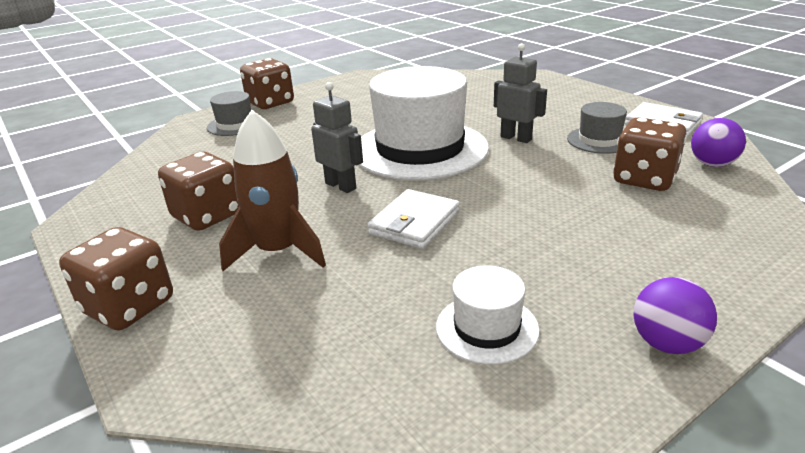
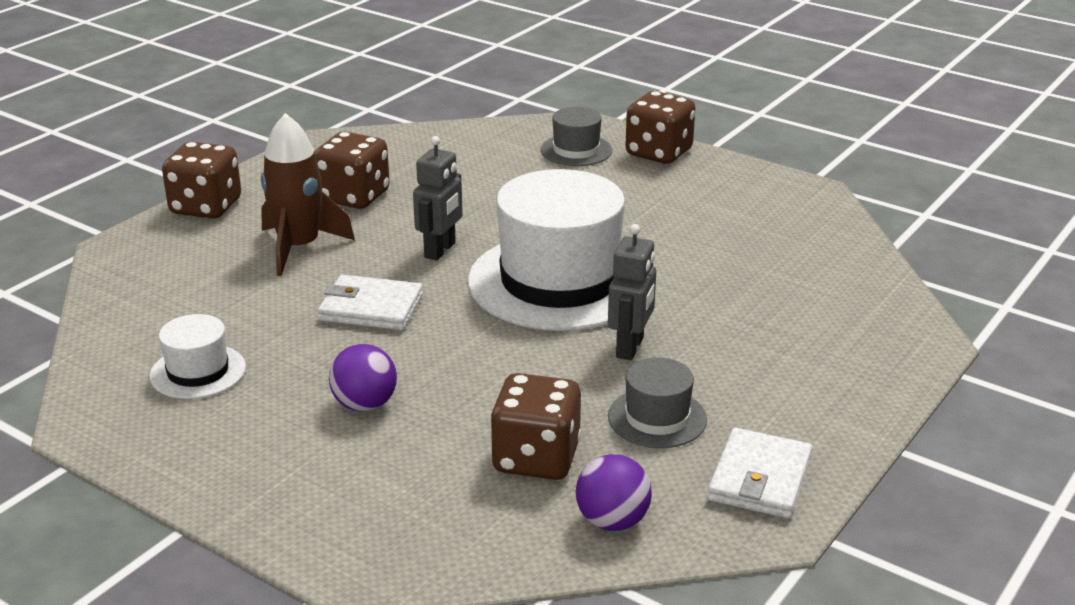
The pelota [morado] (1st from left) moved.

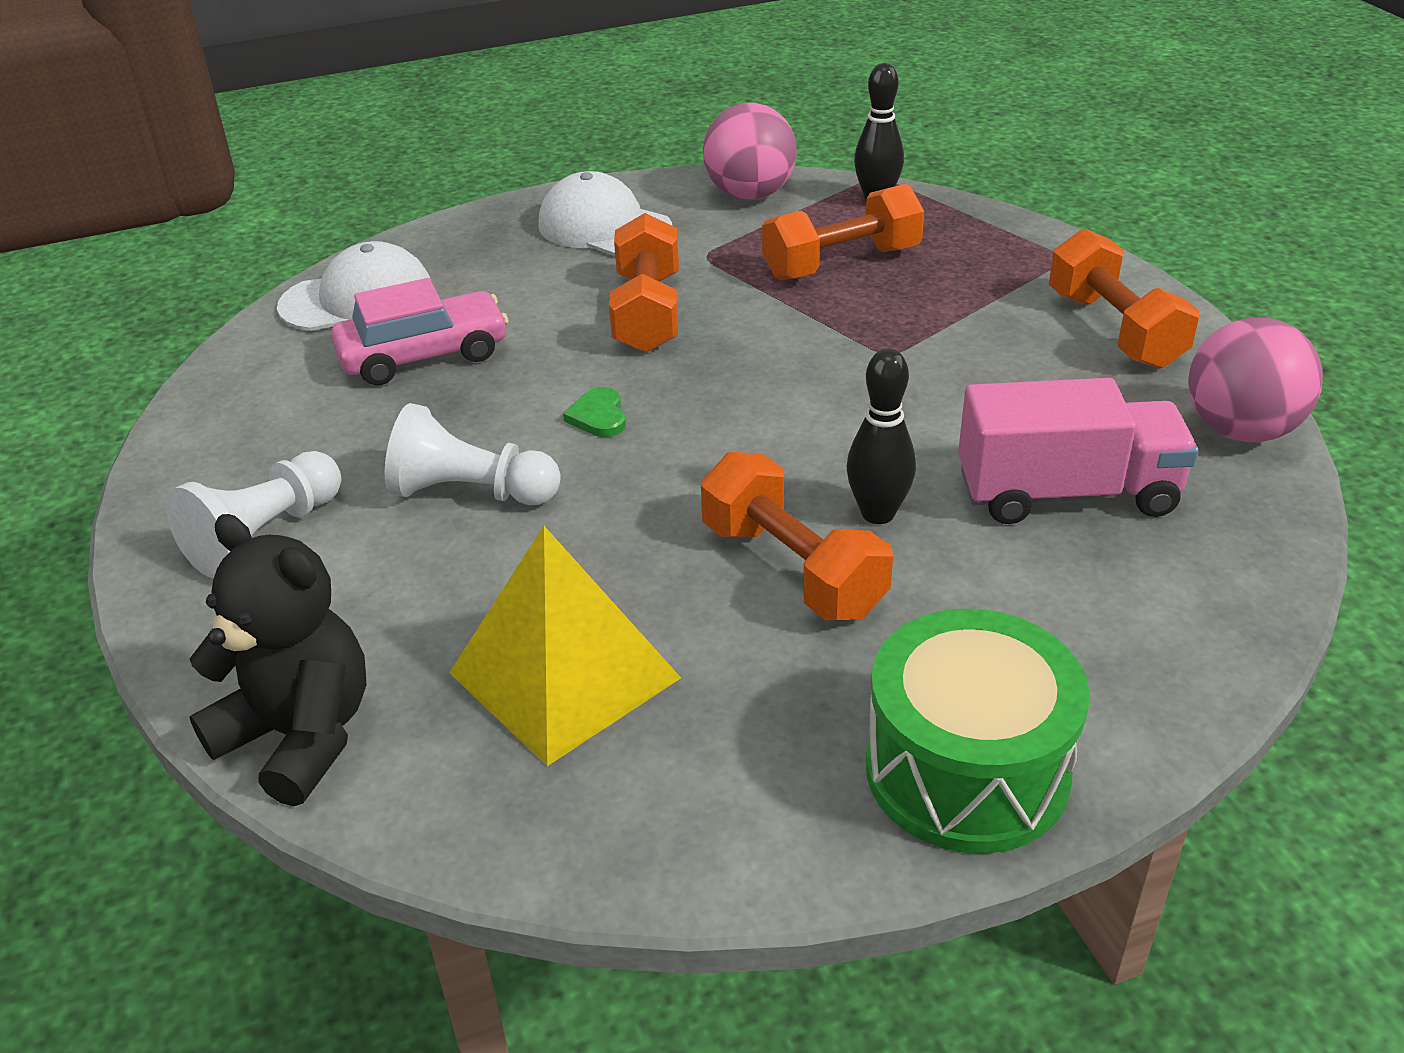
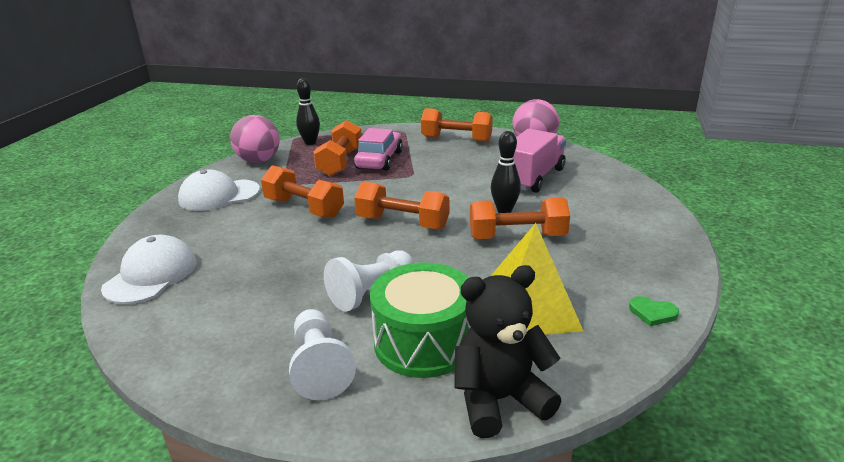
The coche [rosa] moved.
The corazón [verde] moved.
The tambor [verde] moved.
The mancuerna [naranja] (3rd from left) appeared.

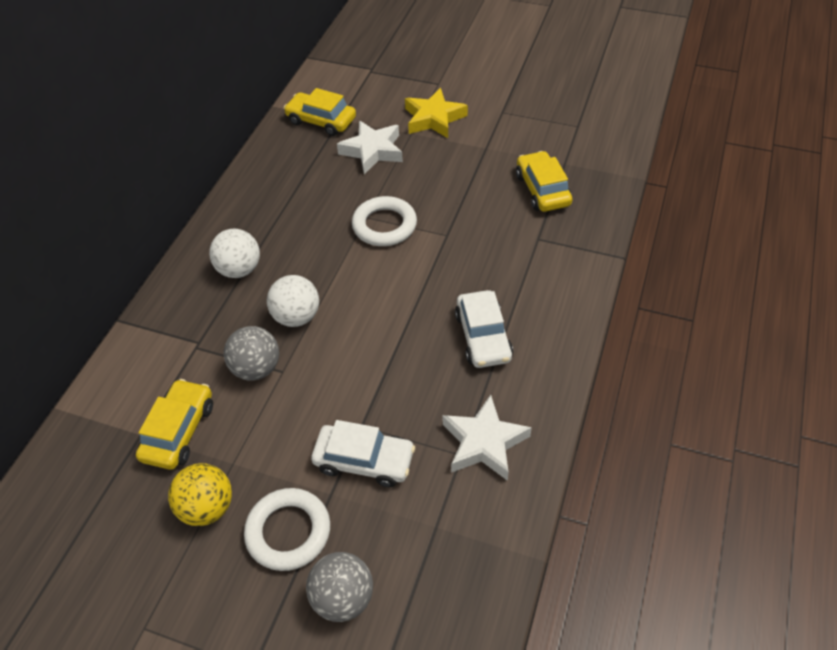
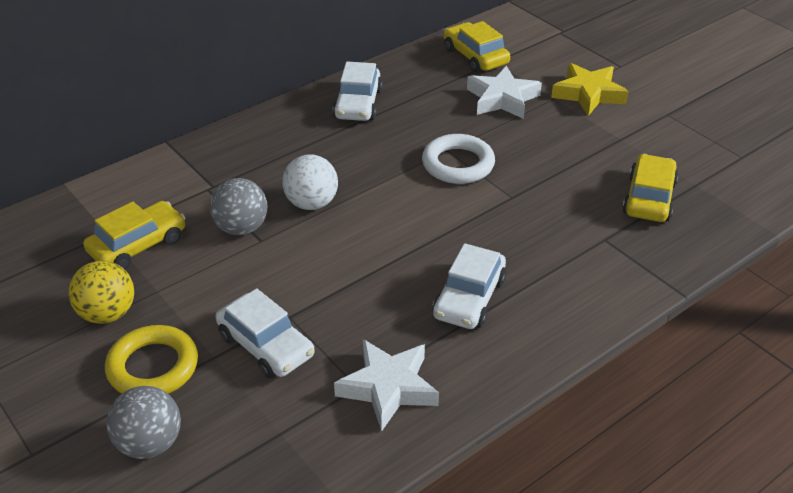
The pelota [blanco] (1st from left) disappeared.
The anillo [blanco] (1st from left) became the anillo [amarillo].
The coche [blanco] (2nd from left) appeared.

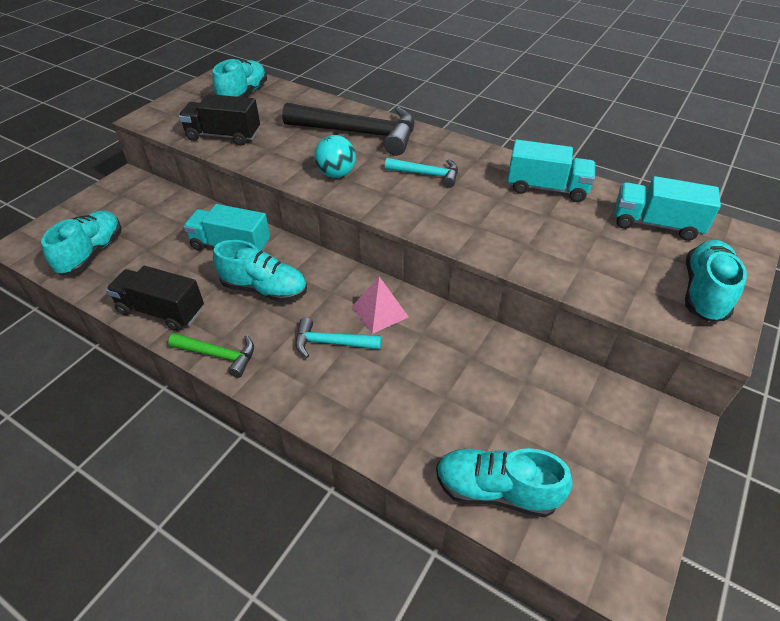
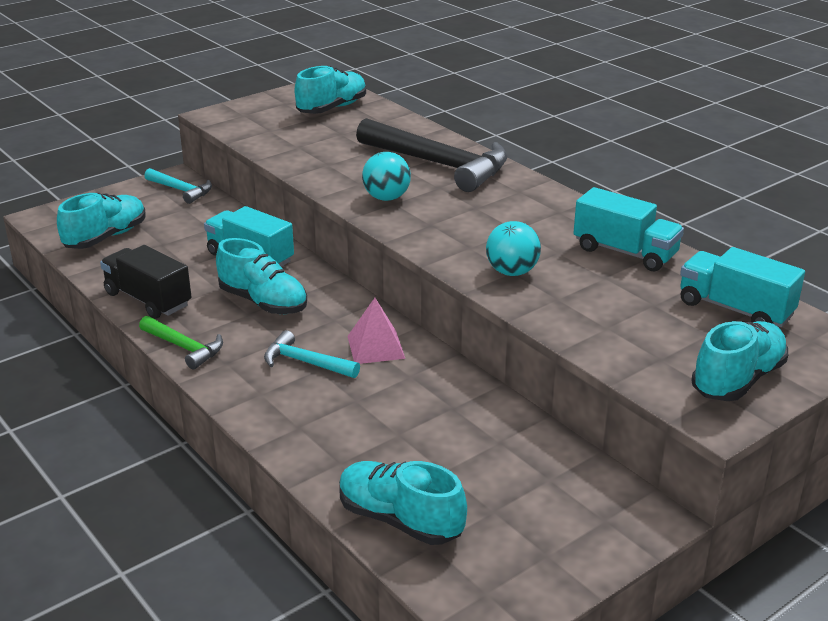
The camión [negro] (2nd from left) disappeared.
The martillo [turquesa] (2nd from left in the first image) moved.
The pelota [turquesa] (2nd from left) appeared.

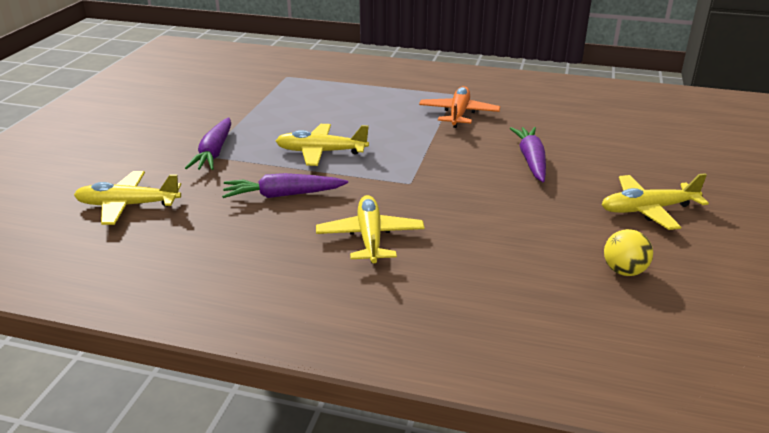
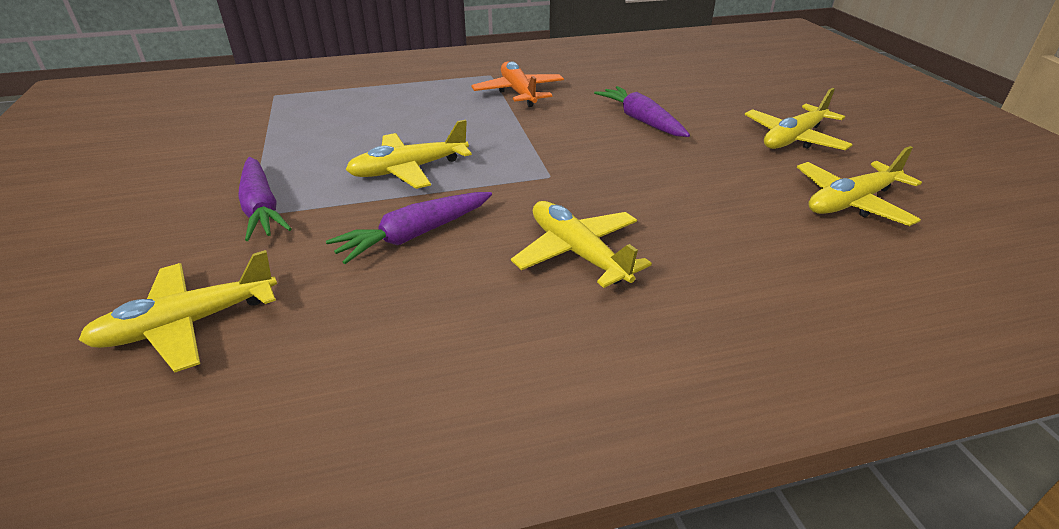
The pelota [amarillo] was replaced by the avión [amarillo] (5th from left).

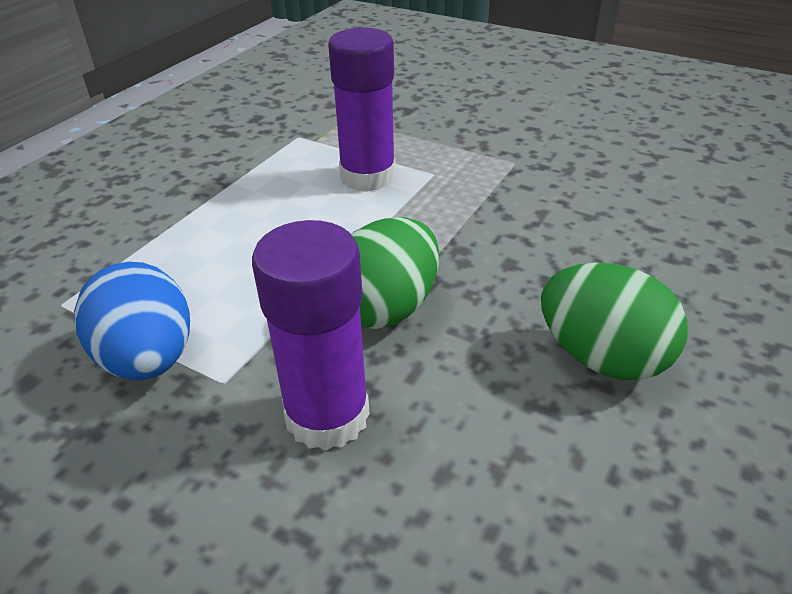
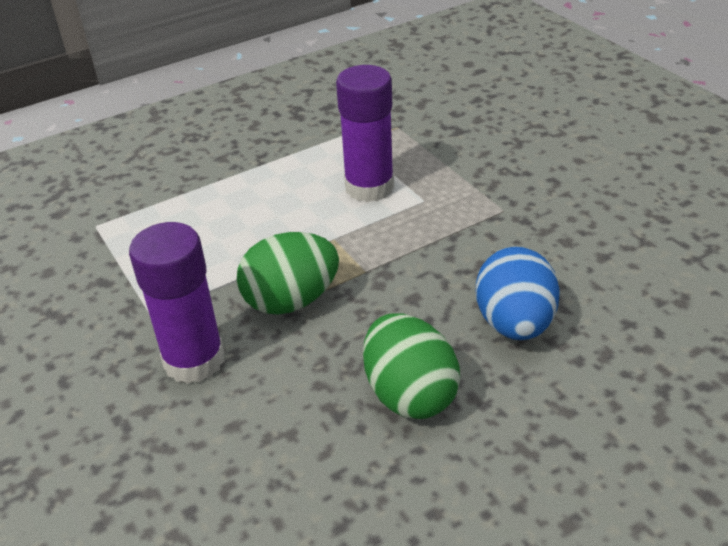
The huevo [azul] moved.

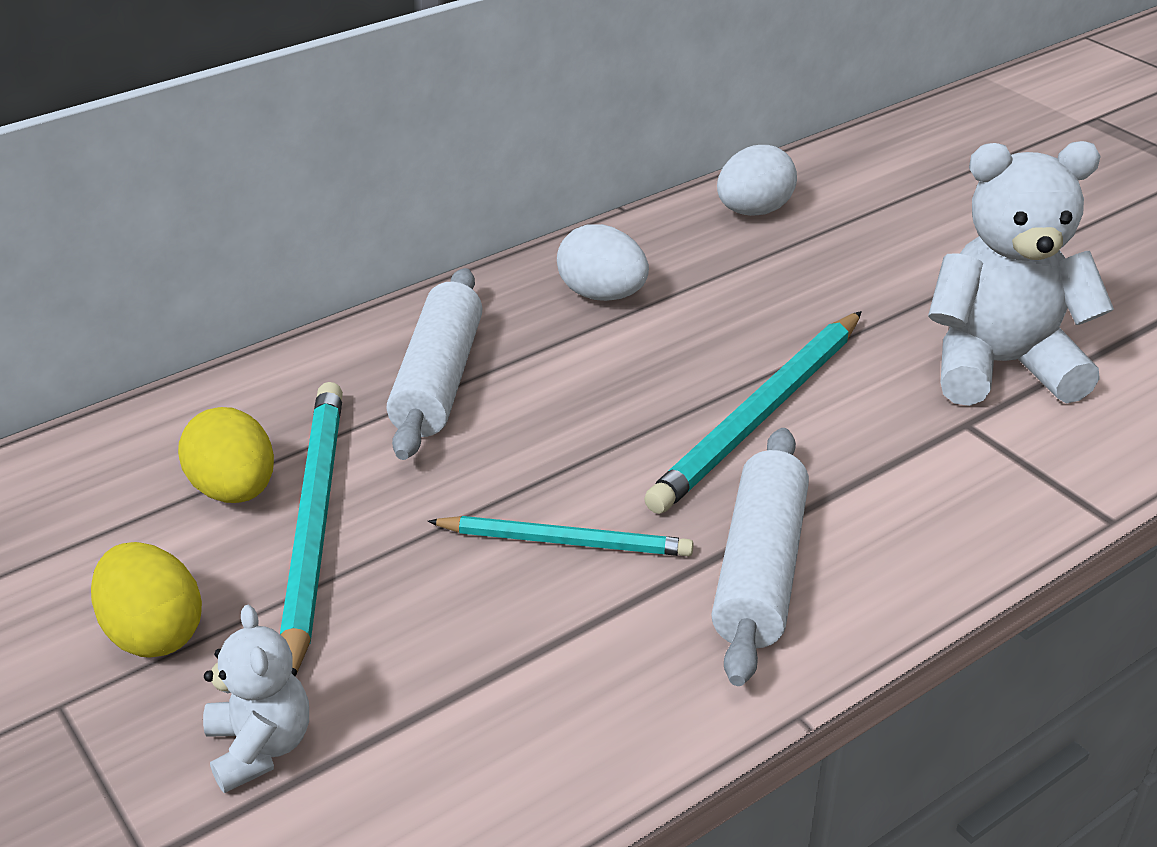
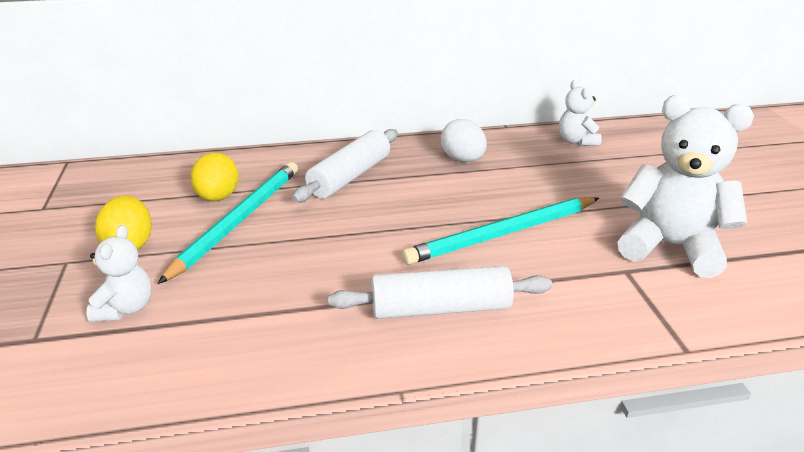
The lápiz [turquesa] (2nd from left) disappeared.
The rodillo [blanco] (2nd from left) turned 45 degrees clockwise.
The huevo [blanco] (2nd from left) was replaced by the osito [blanco] (2nd from left).

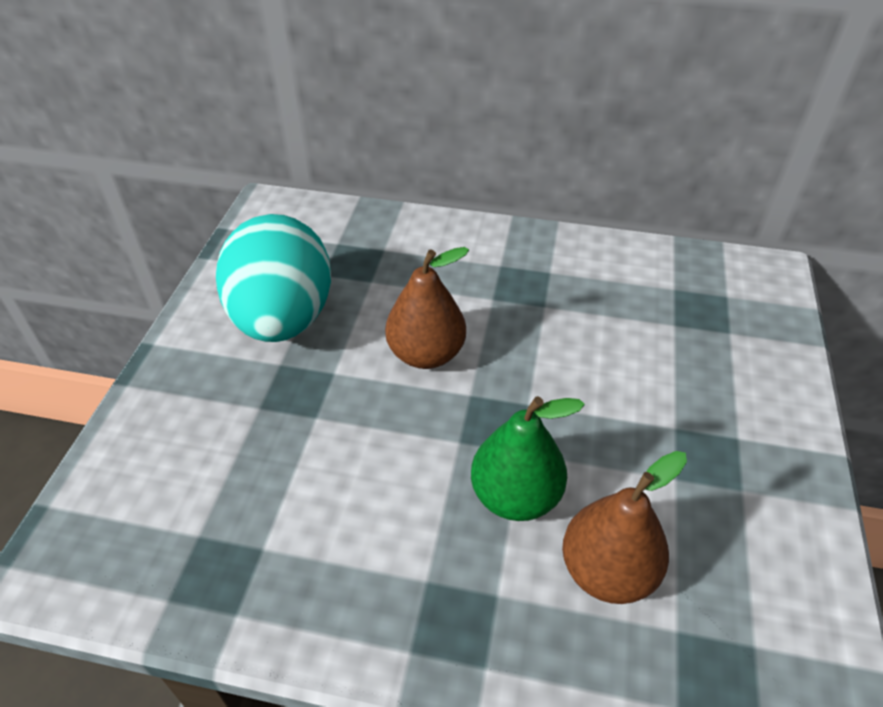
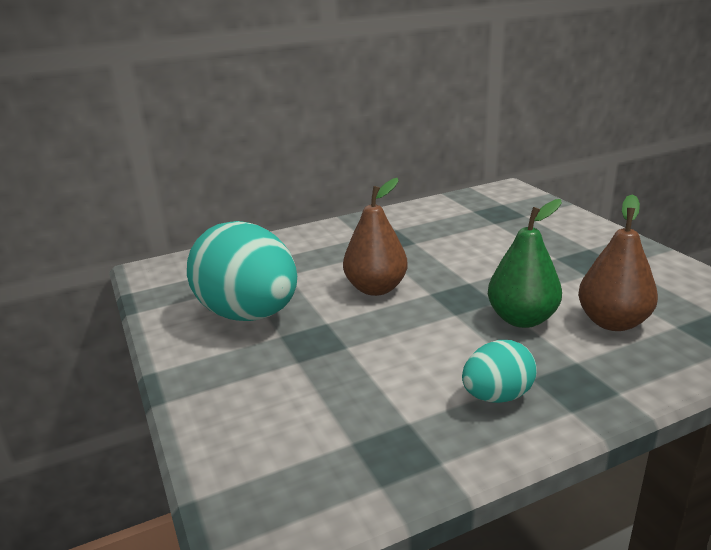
The huevo [turquesa] (2nd from left) appeared.

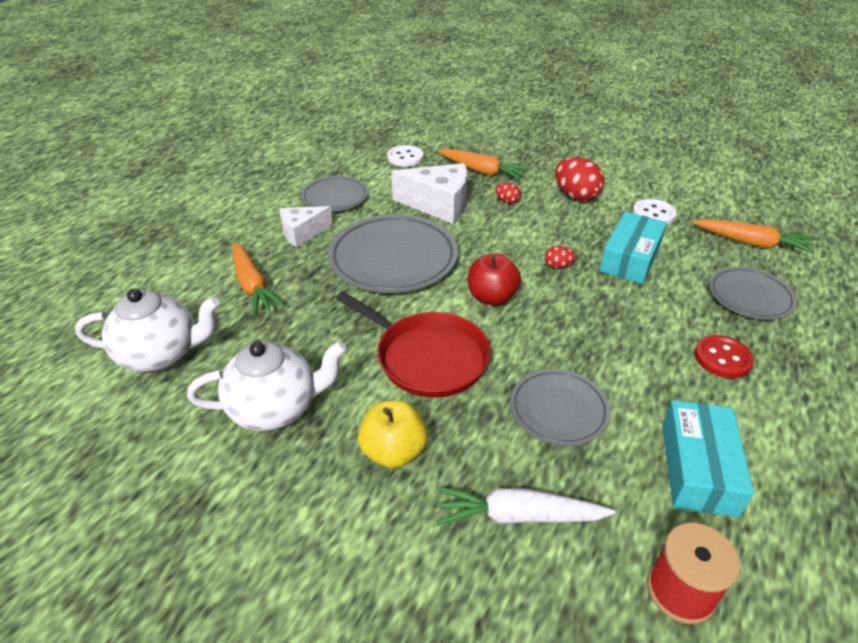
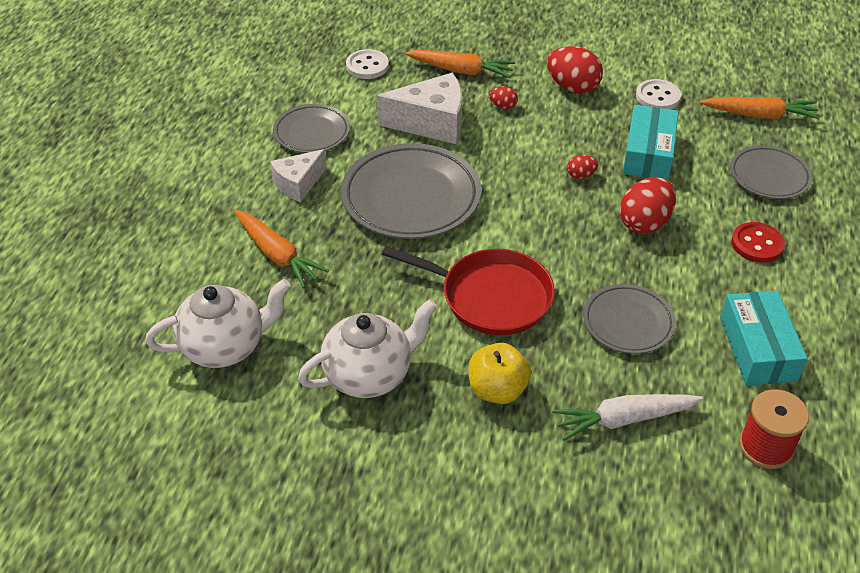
The manzana [rojo] disappeared.
The huevo [rojo] (4th from left) appeared.

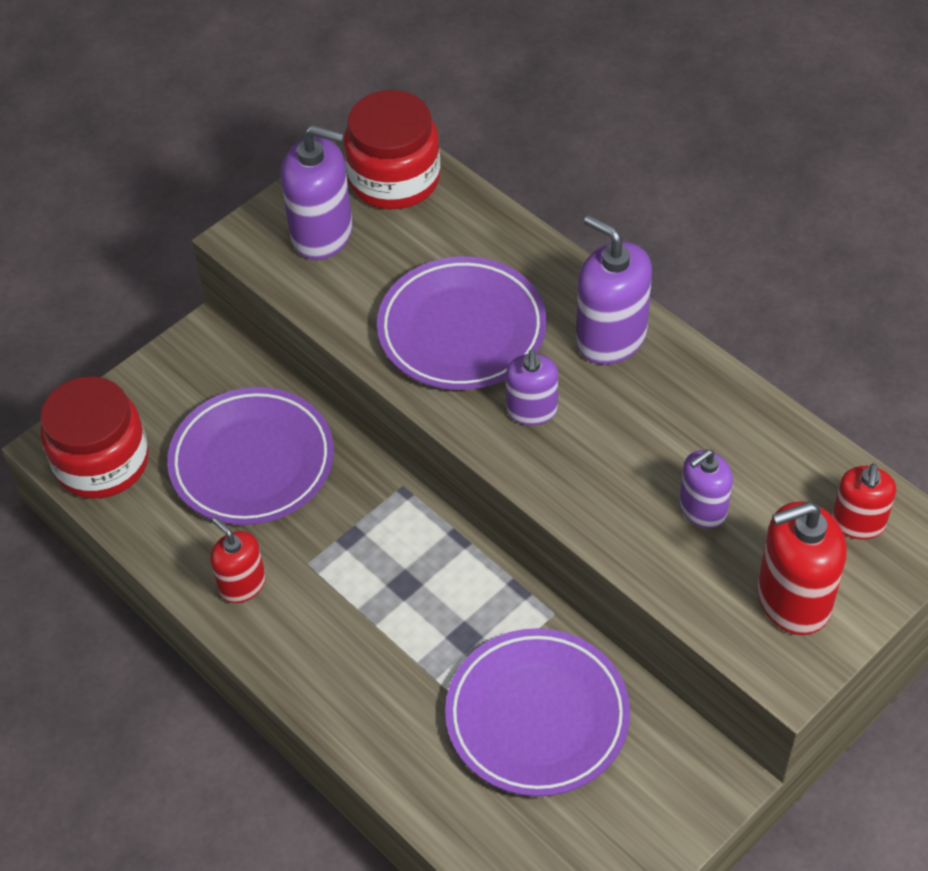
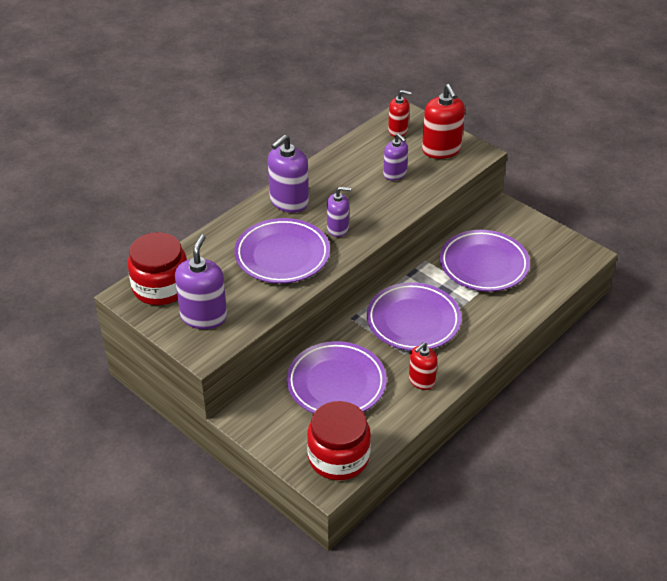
The plato [morado] (3rd from left) appeared.

